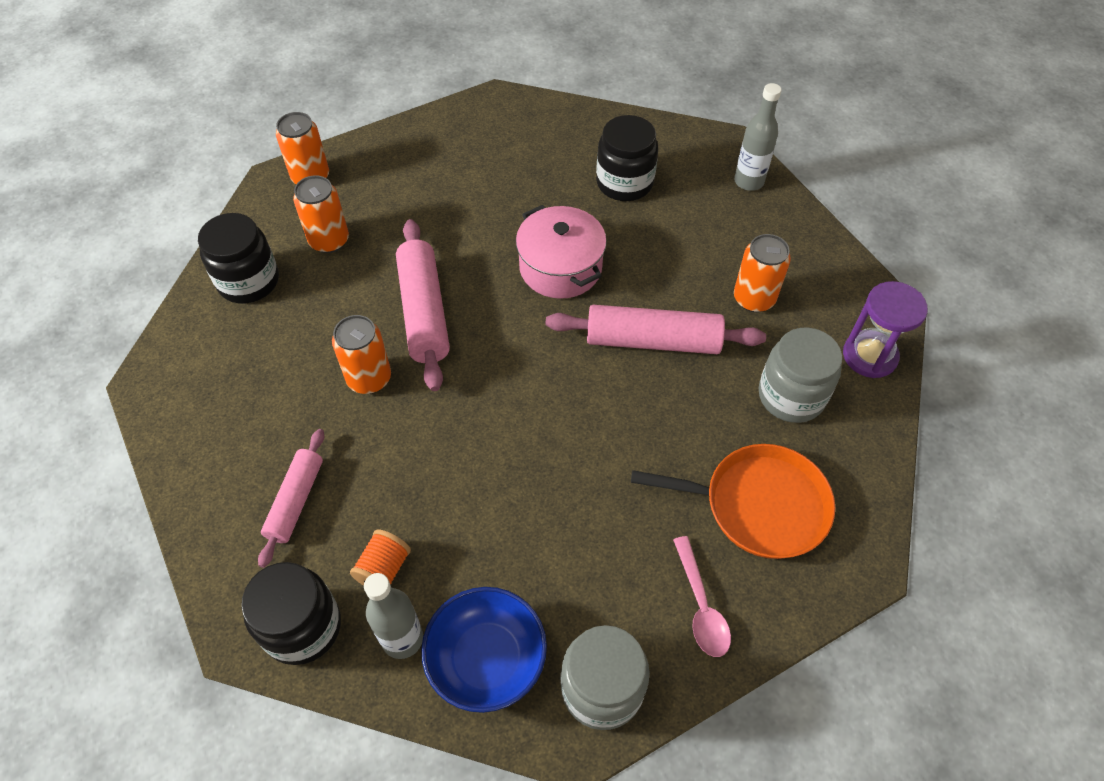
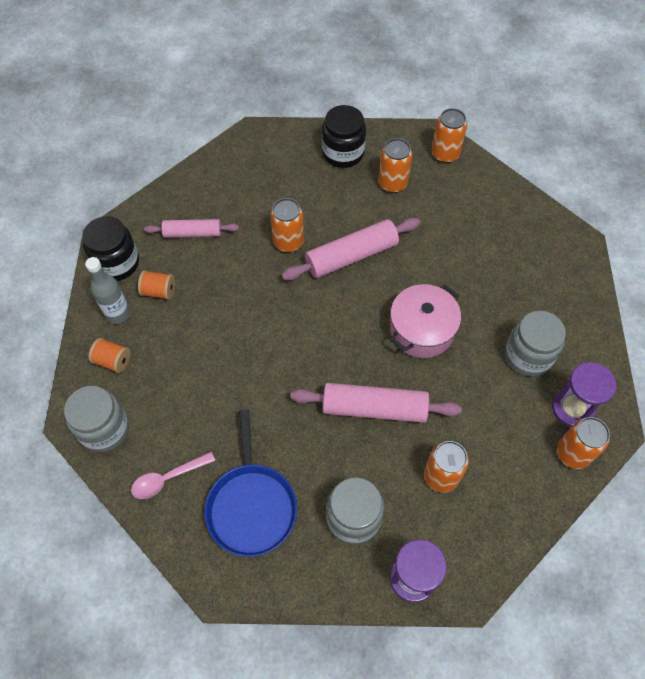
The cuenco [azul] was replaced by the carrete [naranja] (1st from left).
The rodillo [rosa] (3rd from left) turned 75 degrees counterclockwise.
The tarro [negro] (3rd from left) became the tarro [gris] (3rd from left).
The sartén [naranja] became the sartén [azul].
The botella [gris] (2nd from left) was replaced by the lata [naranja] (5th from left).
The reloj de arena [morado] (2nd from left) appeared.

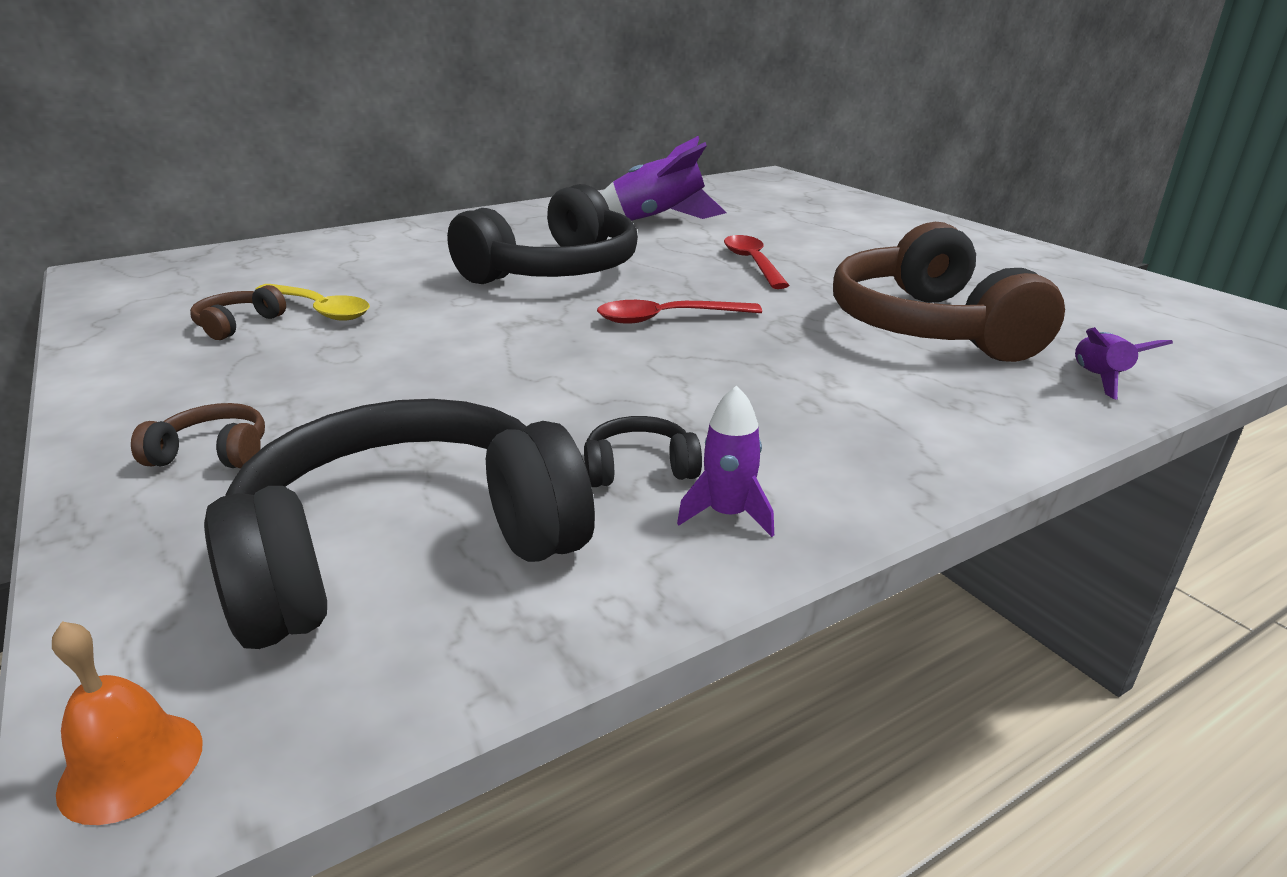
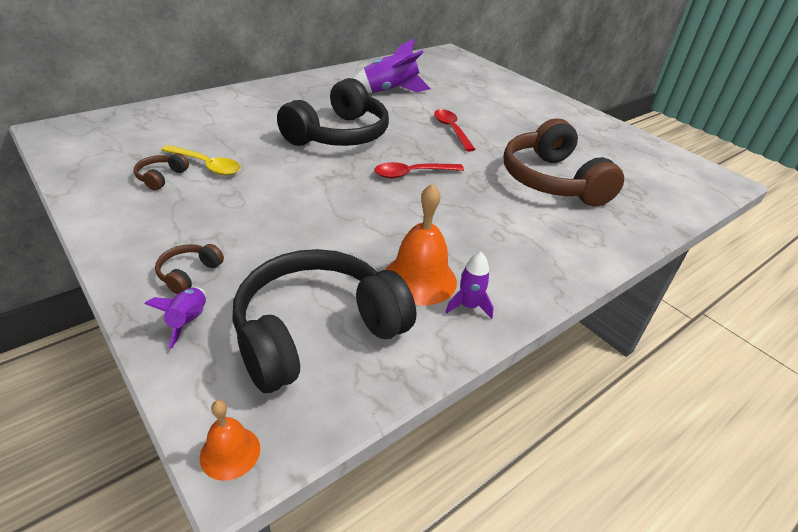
The auriculares [marrón] (1st from left in the first image) turned 60 degrees counterclockwise.
The auriculares [negro] (3rd from left) was replaced by the campana [naranja] (2nd from left).
The cohete [morado] (3rd from left in the first image) moved.

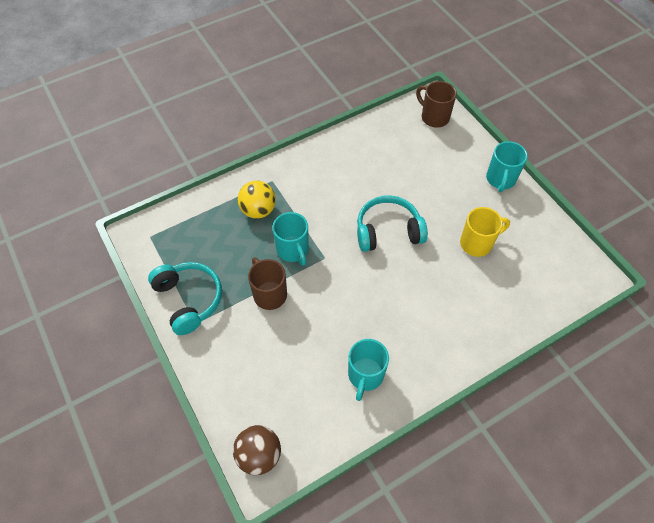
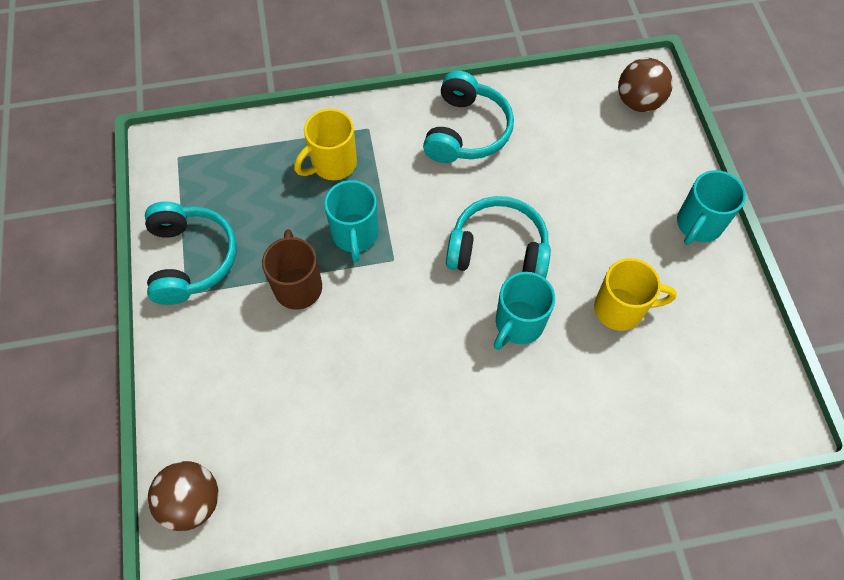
The pelota [amarillo] was replaced by the taza [amarillo] (1st from left).
The taza [turquesa] (2nd from left) moved.
The taza [marrón] (2nd from left) was replaced by the pelota [marrón] (2nd from left).
The auriculares [turquesa] (2nd from left) appeared.

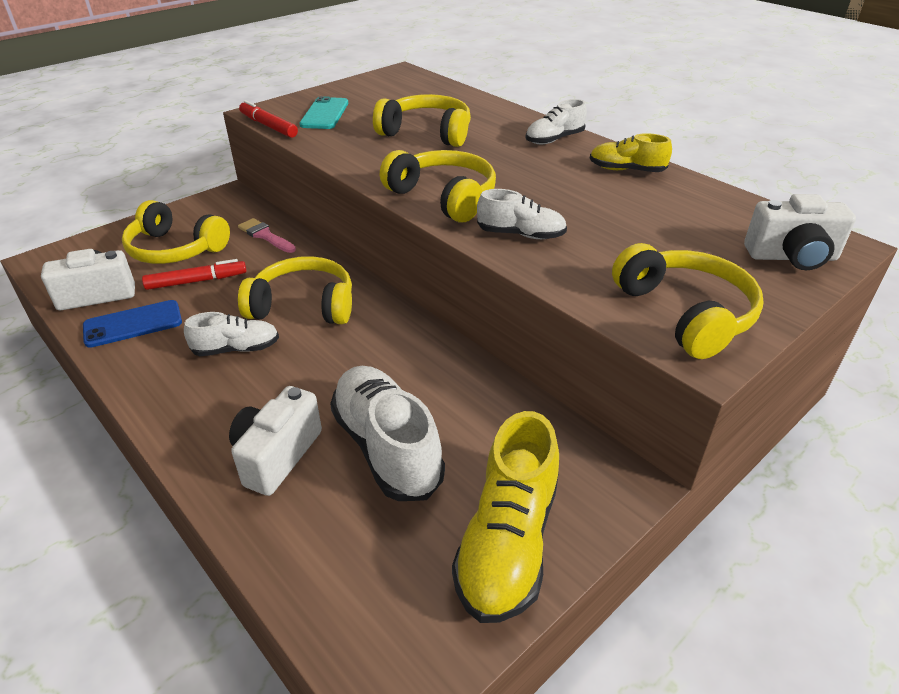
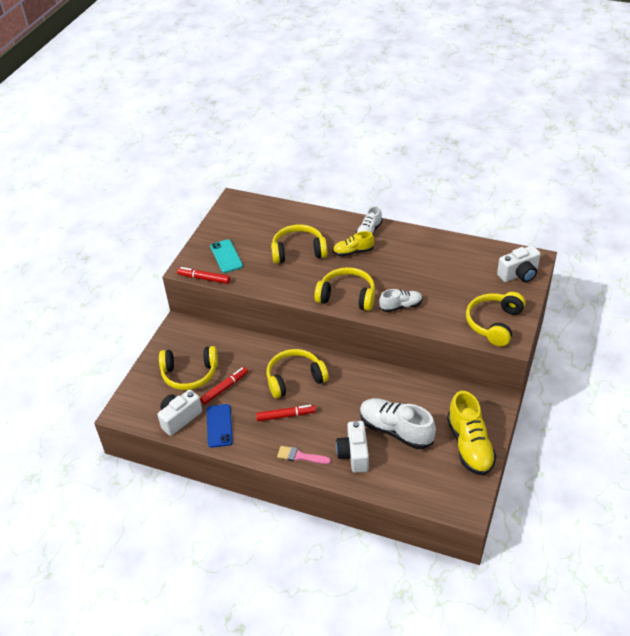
The móvil [azul] turned 45 degrees counterclockwise.
The zapato [blanco] (1st from left) was replaced by the rotulador [rojo] (3rd from left).
The pincel [rosa] moved.
The zapato [amarillo] (2nd from left in the first image) moved.
The auriculares [amarillo] (5th from left) turned 105 degrees counterclockwise.

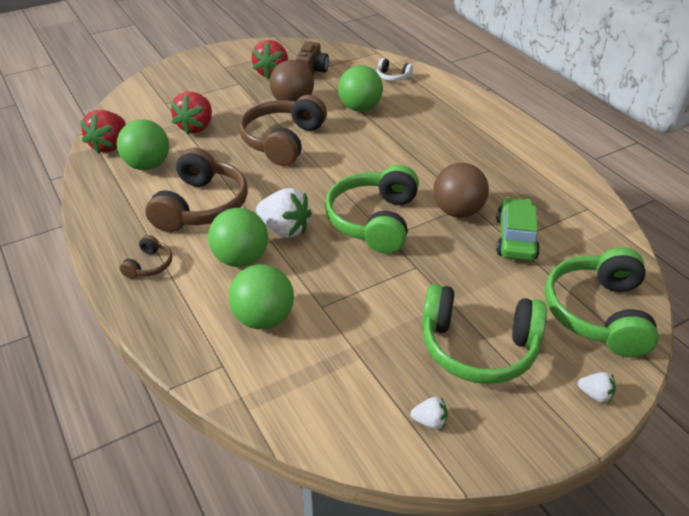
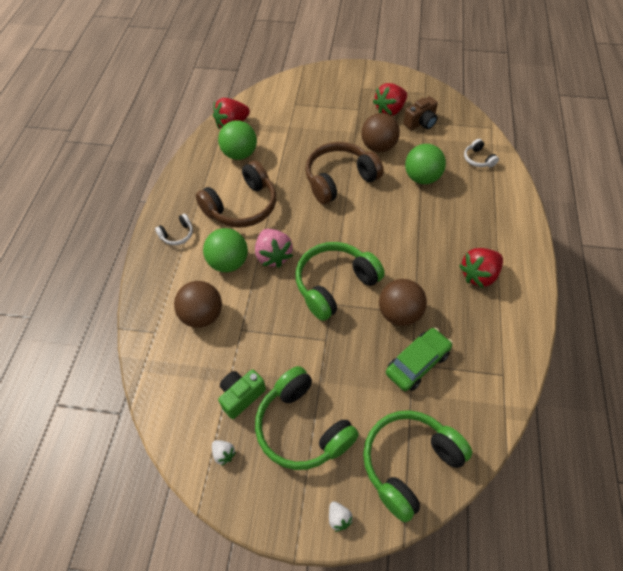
The auriculares [marrón] (1st from left) became the auriculares [blanco] (1st from left).
The fresa [rojo] (2nd from left in the first image) moved.
The pelota [verde] (3rd from left) became the pelota [marrón] (1st from left).
The fresa [blanco] (1st from left) became the fresa [rosa].
The cámara [verde] appeared.

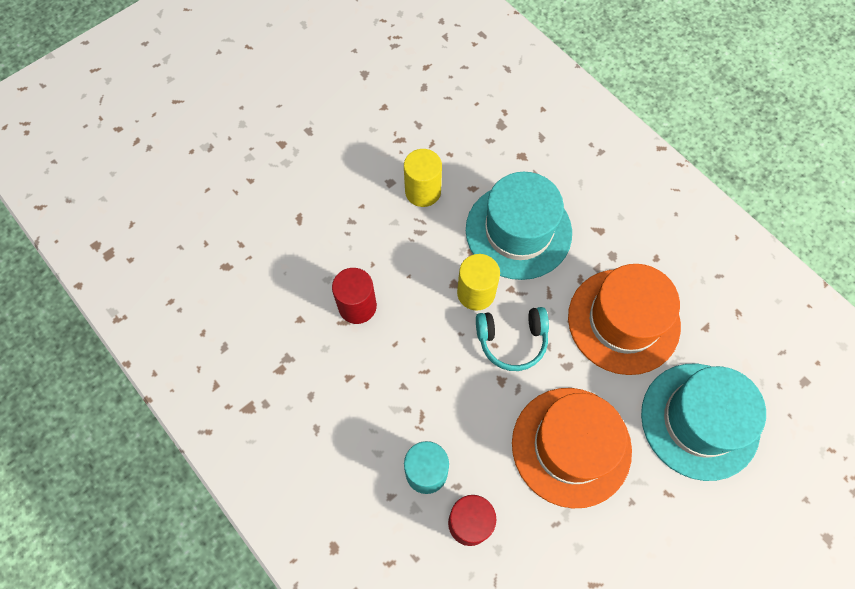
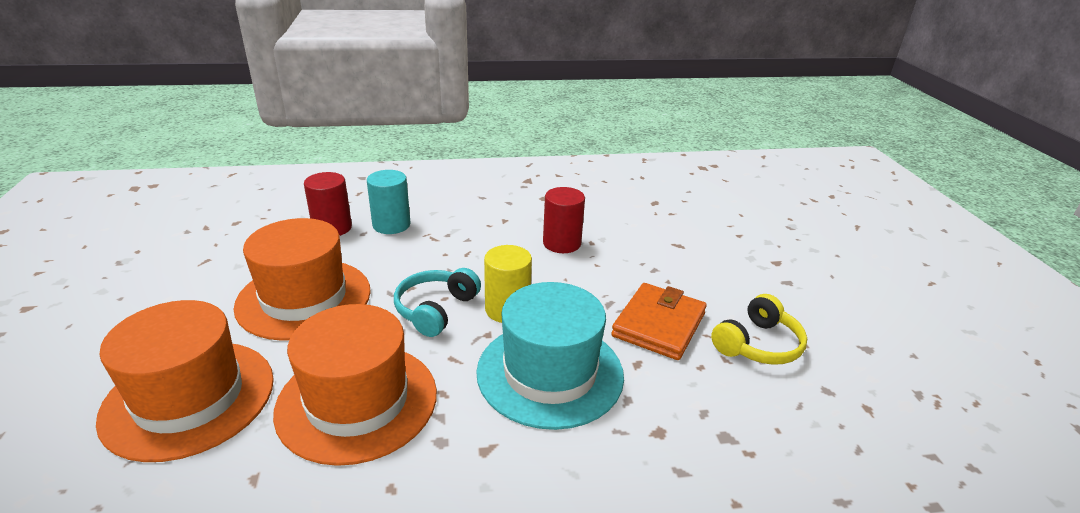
The cilindro [amarillo] (1st from left) was replaced by the cartera [naranja].
The sombrero [turquesa] (2nd from left) became the sombrero [naranja] (1st from left).
The auriculares [amarillo] appeared.

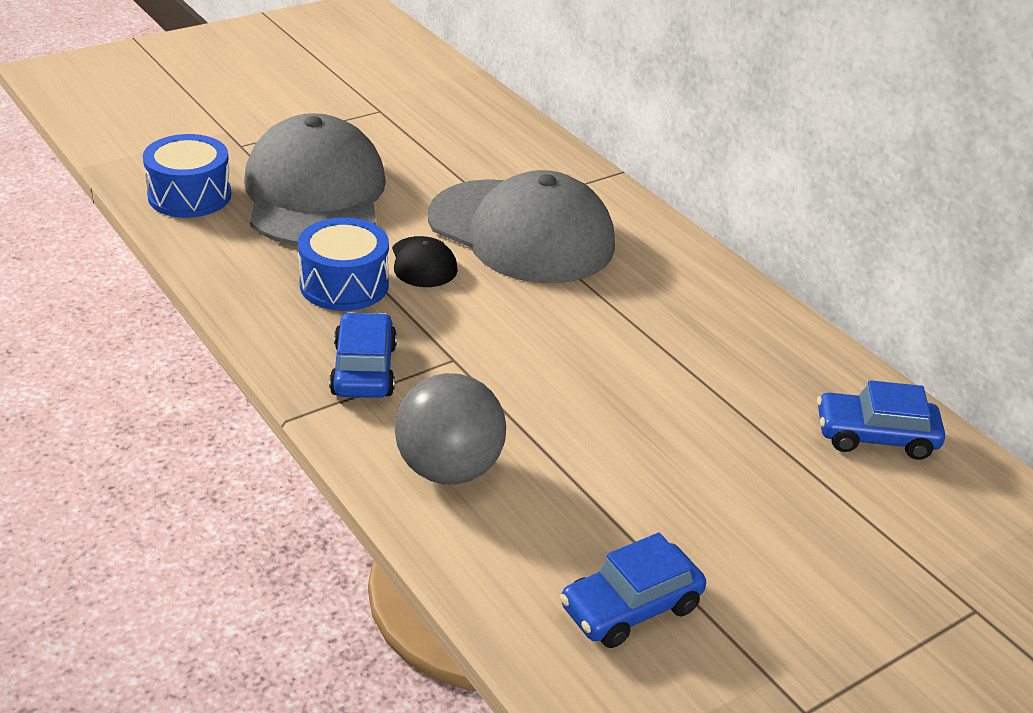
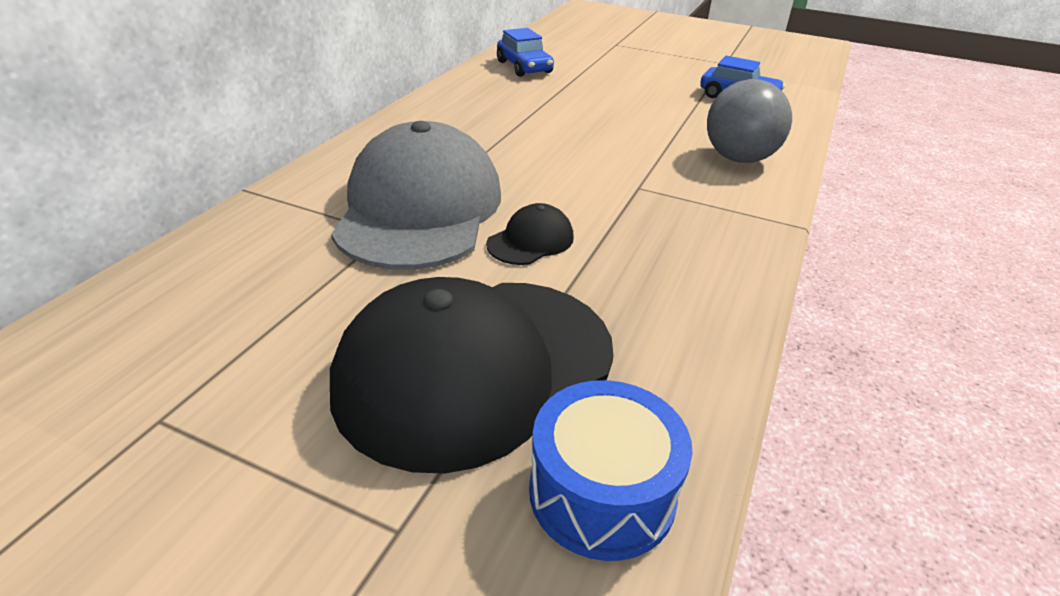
The gorra [gris] (1st from left) became the gorra [negro] (1st from left).
The tambor [azul] (2nd from left) disappeared.
The coche [azul] (1st from left) disappeared.

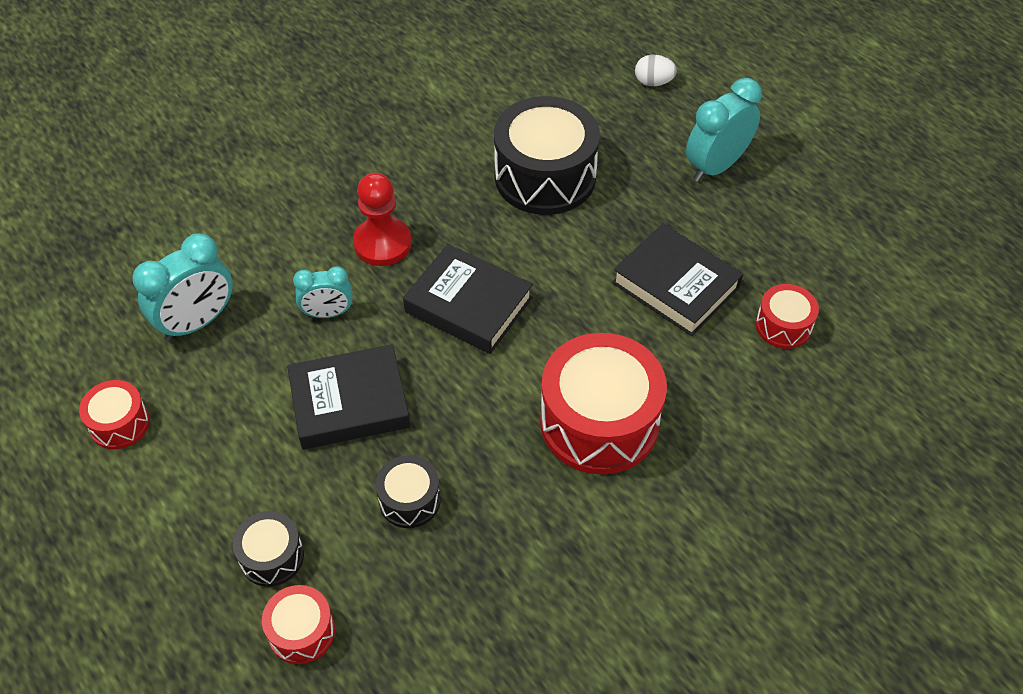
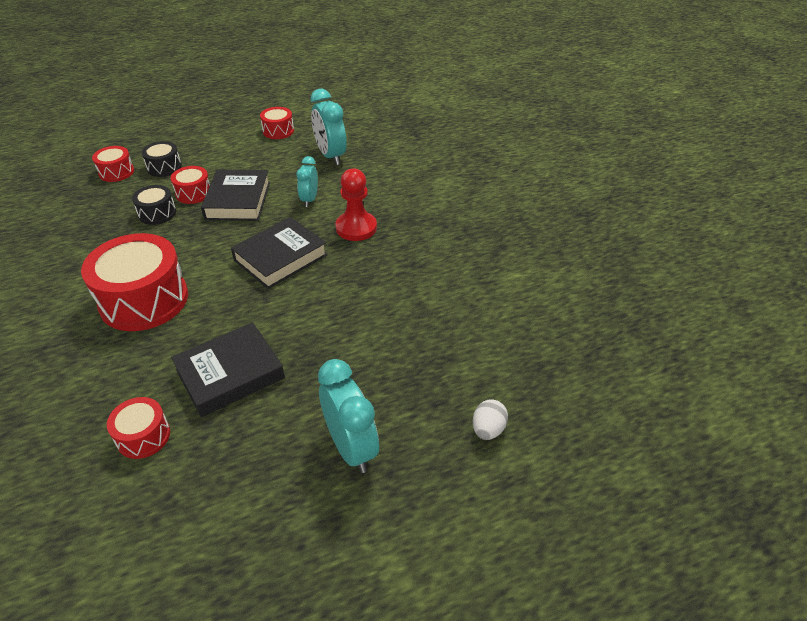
The tambor [negro] (3rd from left) disappeared.
The tambor [rojo] (4th from left) appeared.

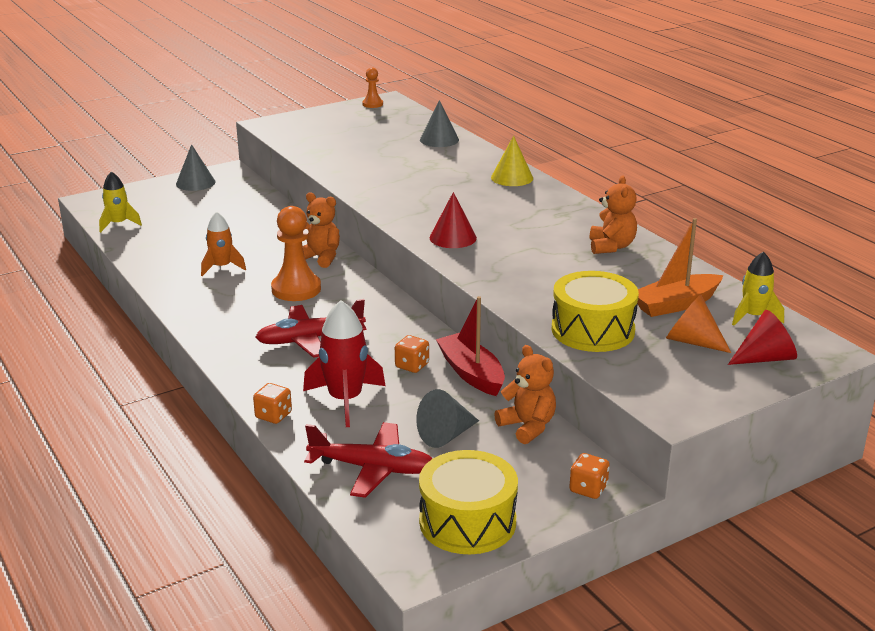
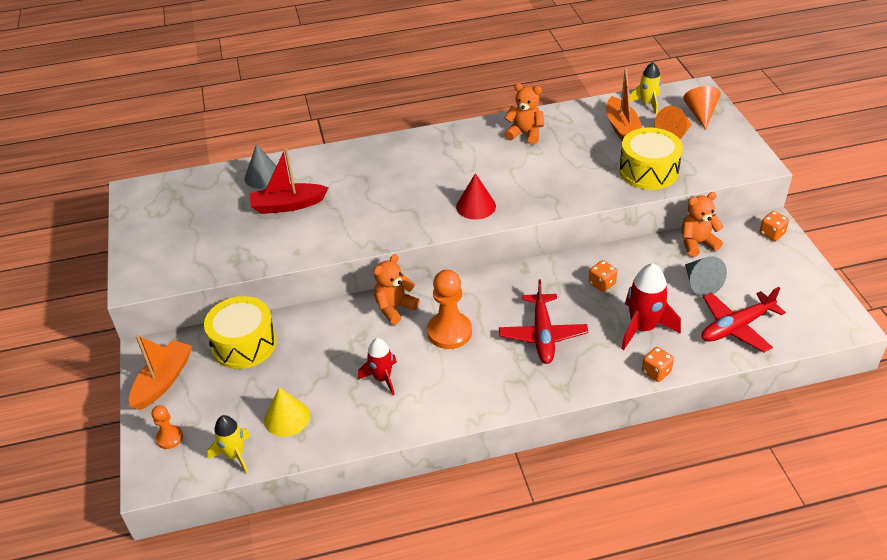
The cono [gris] (1st from left) was replaced by the barco [naranja] (1st from left).
The cohete [naranja] became the cohete [rojo] (1st from left).
The avión [rojo] (2nd from left) turned 150 degrees counterclockwise.
The peón [naranja] (2nd from left in the first image) moved.
The tambor [amarillo] (1st from left) moved.
The barco [rojo] moved.
The cono [amarillo] moved.
The cono [rojo] (2nd from left) became the cono [naranja] (2nd from left).

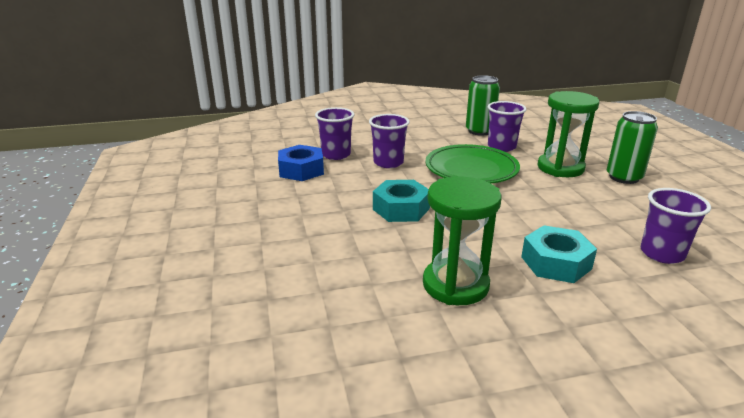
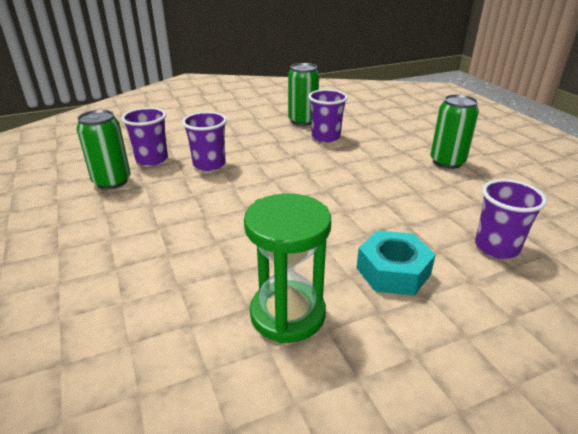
The tuerca [azul] was replaced by the lata [verde] (1st from left).
The tuerca [turquesa] (1st from left) disappeared.
The plato [verde] disappeared.
The reloj de arena [verde] (2nd from left) disappeared.

